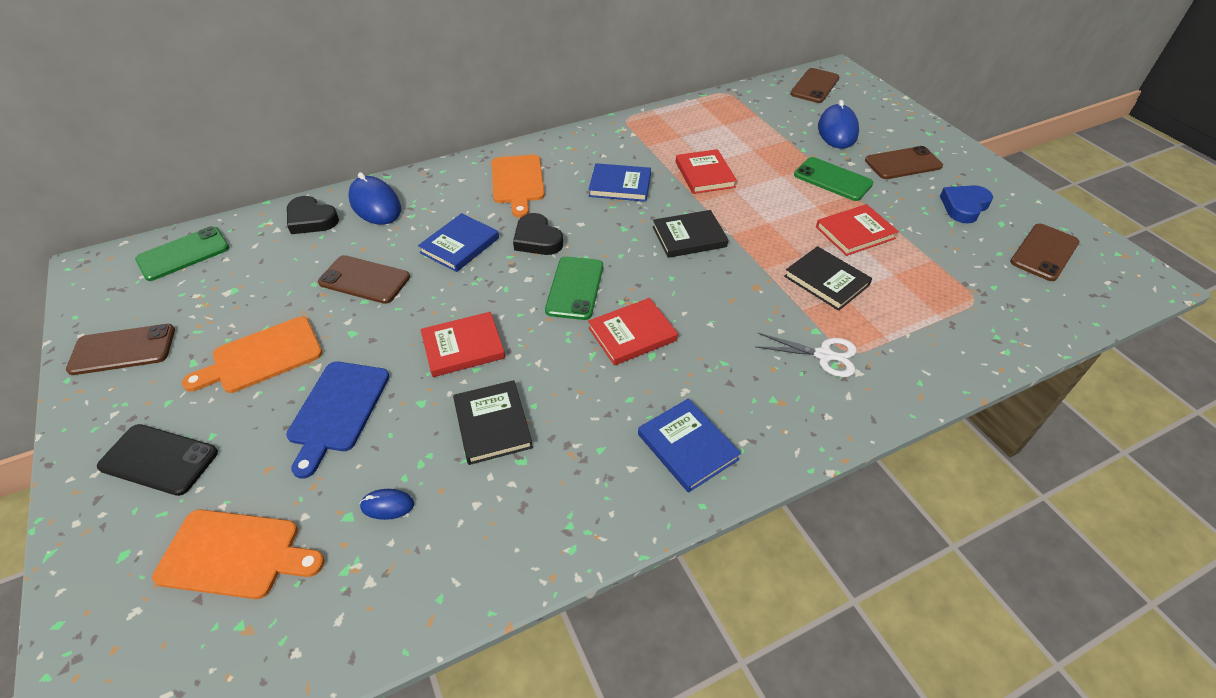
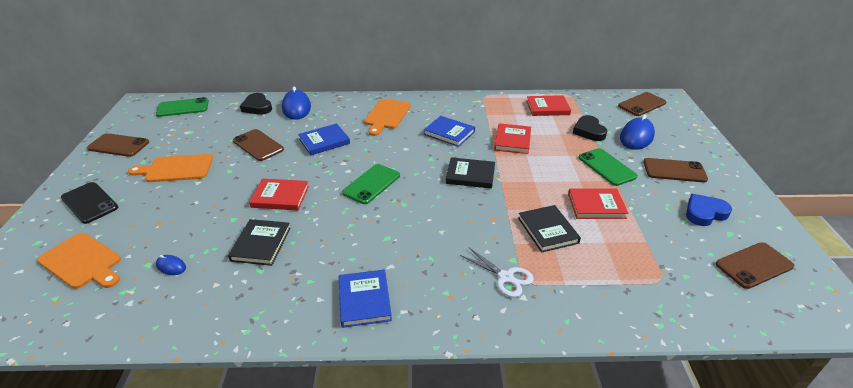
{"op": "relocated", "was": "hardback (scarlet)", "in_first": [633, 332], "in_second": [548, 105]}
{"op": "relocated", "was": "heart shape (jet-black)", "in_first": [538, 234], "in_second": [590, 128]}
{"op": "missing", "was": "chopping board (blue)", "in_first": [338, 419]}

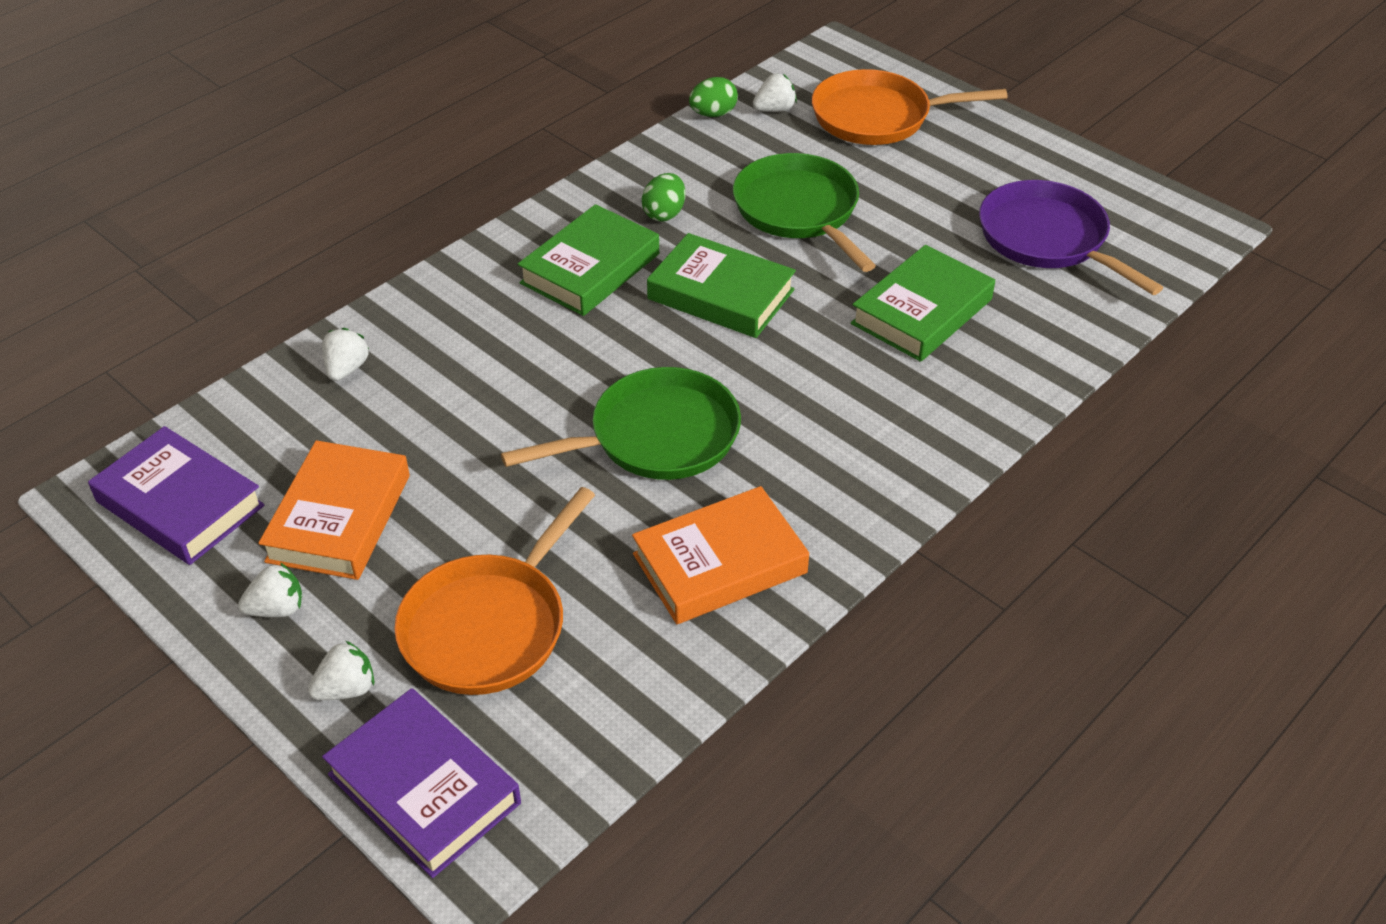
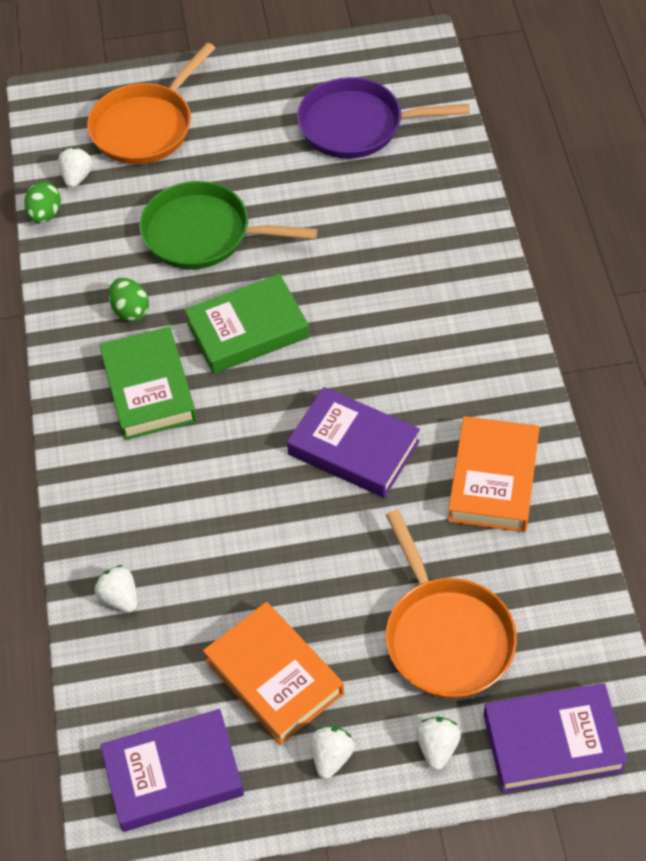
{"op": "exchanged", "was": "skillet (emerald)", "now": "hardback (purple)", "in_first": [621, 423], "in_second": [353, 442]}
{"op": "missing", "was": "hardback (emerald)", "in_first": [923, 303]}

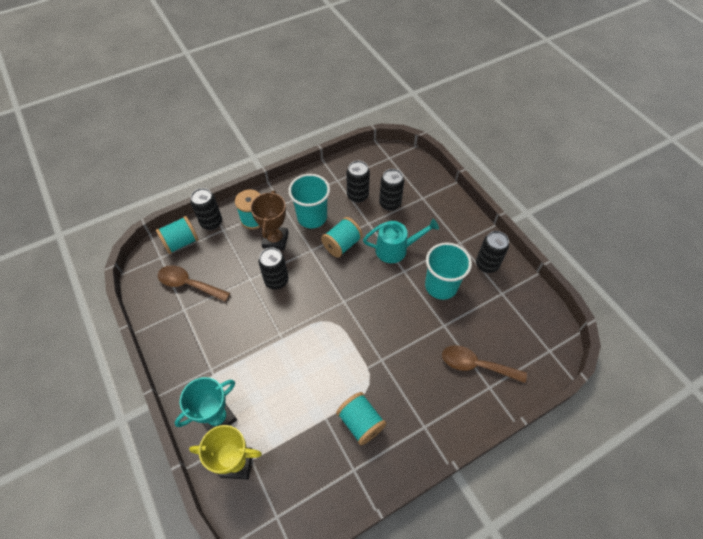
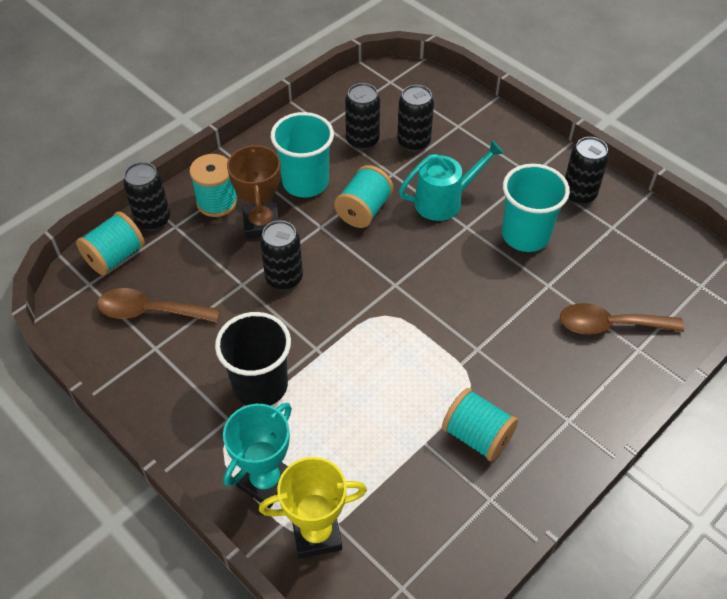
{"op": "appeared", "now": "tumbler (jet-black)", "in_second": [253, 359]}

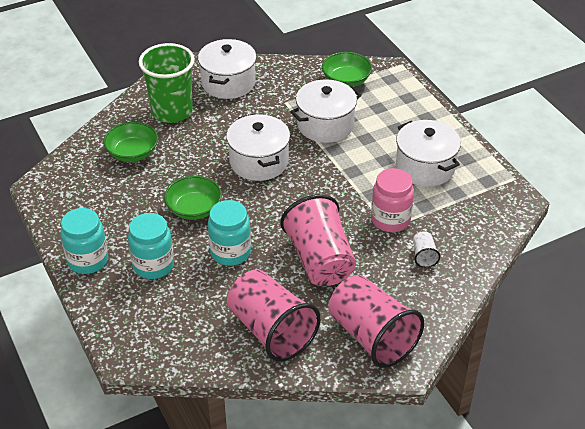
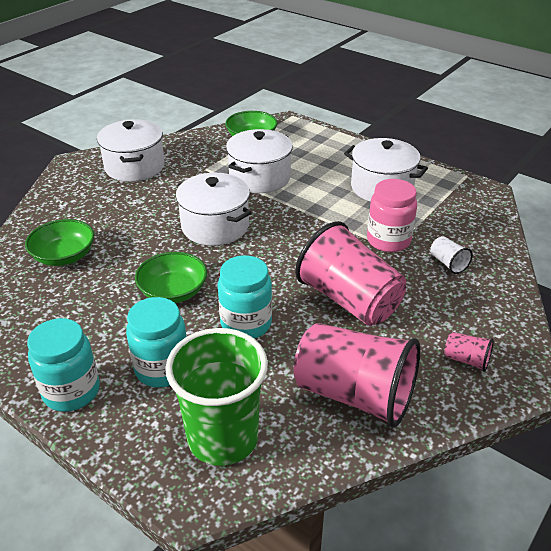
{"op": "relocated", "was": "tumbler (emerald)", "in_first": [167, 83], "in_second": [216, 397]}
{"op": "size", "was": "tumbler (pink)", "in_first": [376, 321], "in_second": [469, 352], "ratio": 0.41}

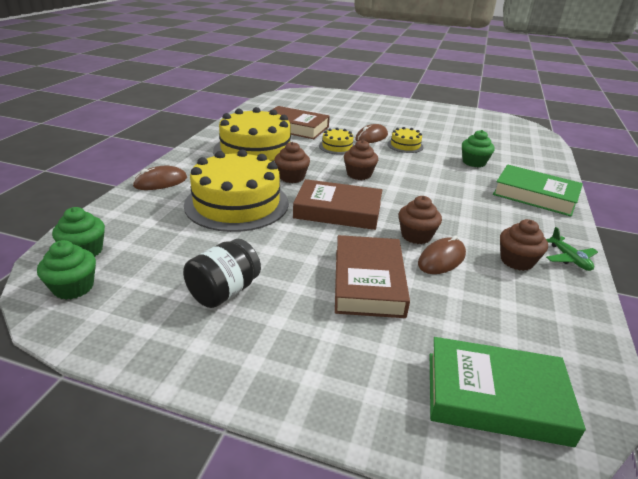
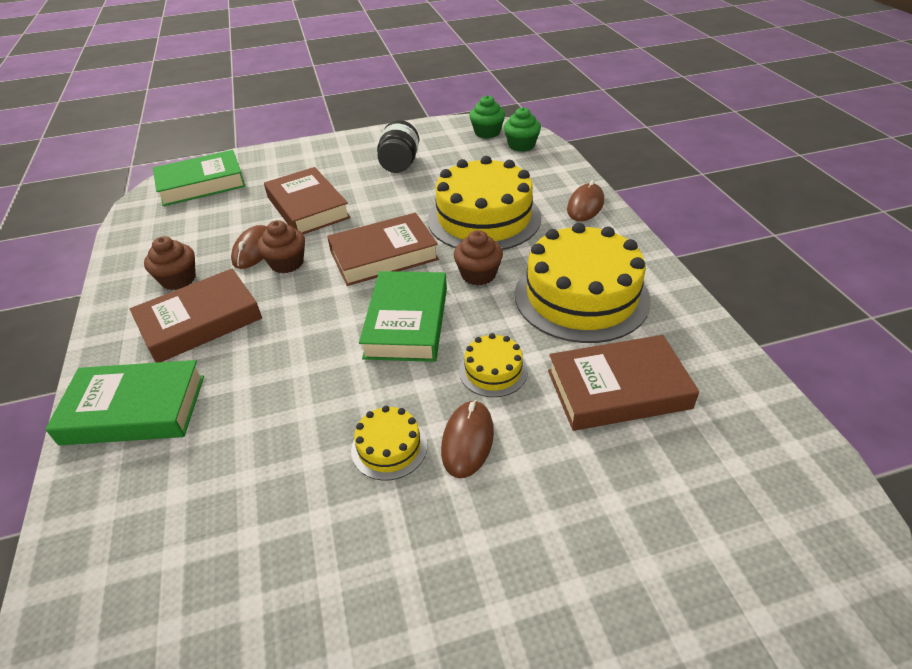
{"op": "appeared", "now": "hardback (dark brown)", "in_second": [196, 316]}
{"op": "exchanged", "was": "cupcake (dark brown)", "now": "hardback (emerald)", "in_first": [361, 160], "in_second": [403, 316]}
{"op": "missing", "was": "cupcake (emerald)", "in_first": [478, 148]}
{"op": "missing", "was": "plane (emerald)", "in_first": [572, 249]}

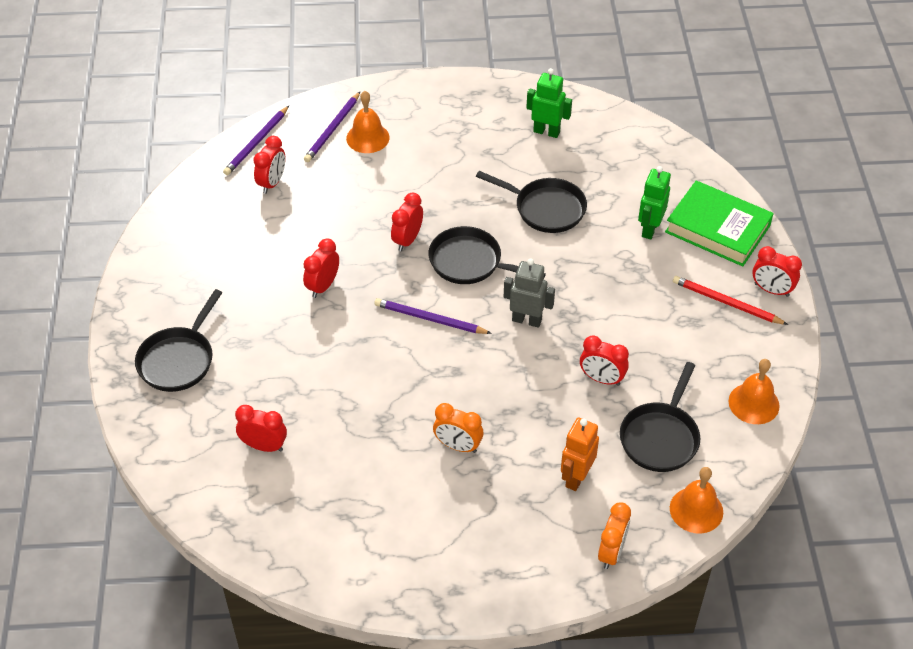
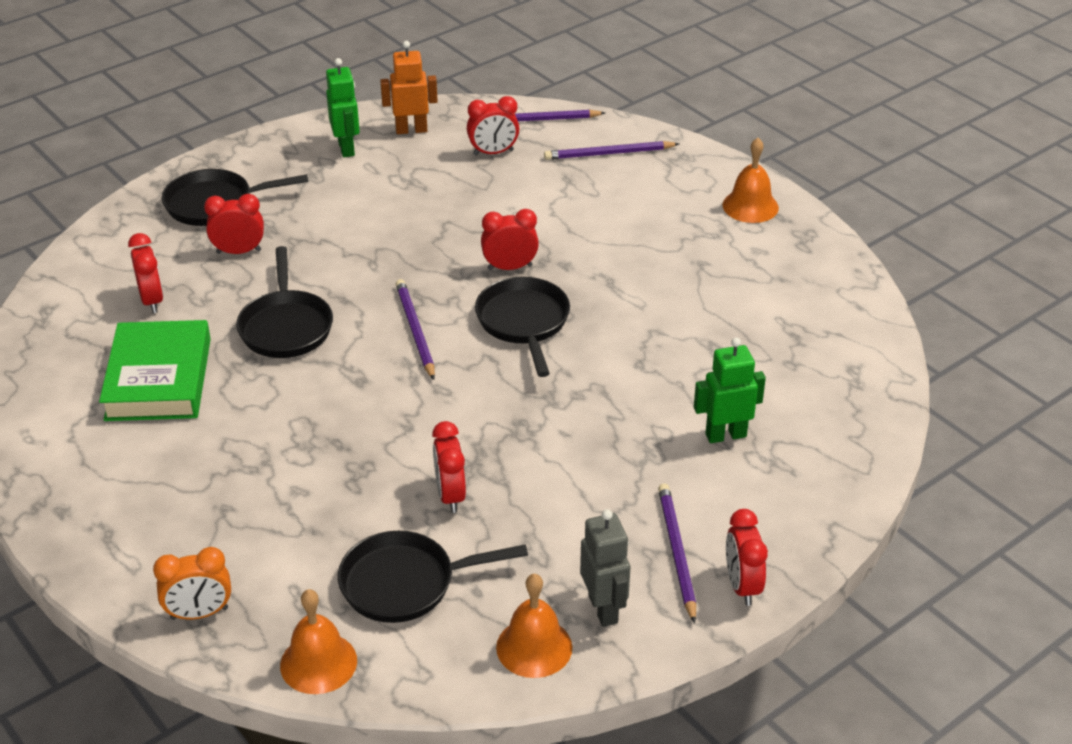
{"op": "relocated", "was": "hardback (emerald)", "in_first": [719, 223], "in_second": [155, 370]}
{"op": "relocated", "was": "alarm clock (scarlet)", "in_first": [321, 268], "in_second": [234, 224]}
{"op": "relocated", "was": "skillet (jet-black)", "in_first": [531, 202], "in_second": [284, 302]}
{"op": "relocated", "was": "toy robot (emerald)", "in_first": [549, 103], "in_second": [343, 107]}
{"op": "relocated", "was": "toy robot (orange)", "in_first": [580, 454], "in_second": [409, 87]}
{"op": "relocated", "was": "toy robot (ash-grey)", "in_first": [529, 293], "in_second": [605, 568]}
{"op": "colour", "was": "wooden pencil (scarlet)", "now": "wooden pencil (purple)", "in_first": [730, 300], "in_second": [677, 553]}
{"op": "relocated", "was": "school bell (orange)", "in_first": [368, 122], "in_second": [751, 180]}
{"op": "missing", "was": "alarm clock (orange)", "in_first": [458, 428]}

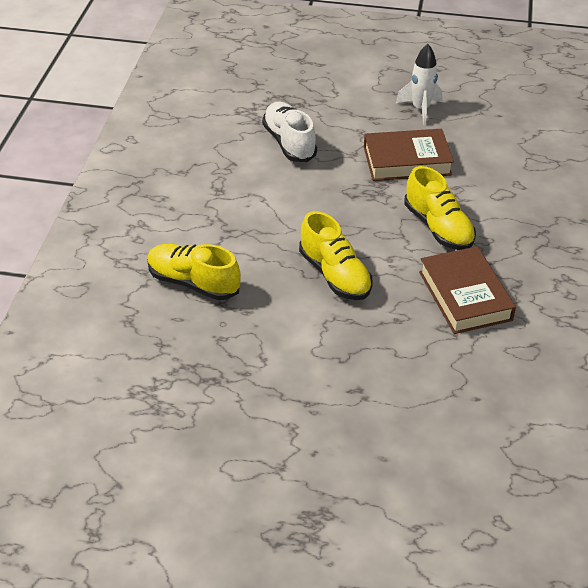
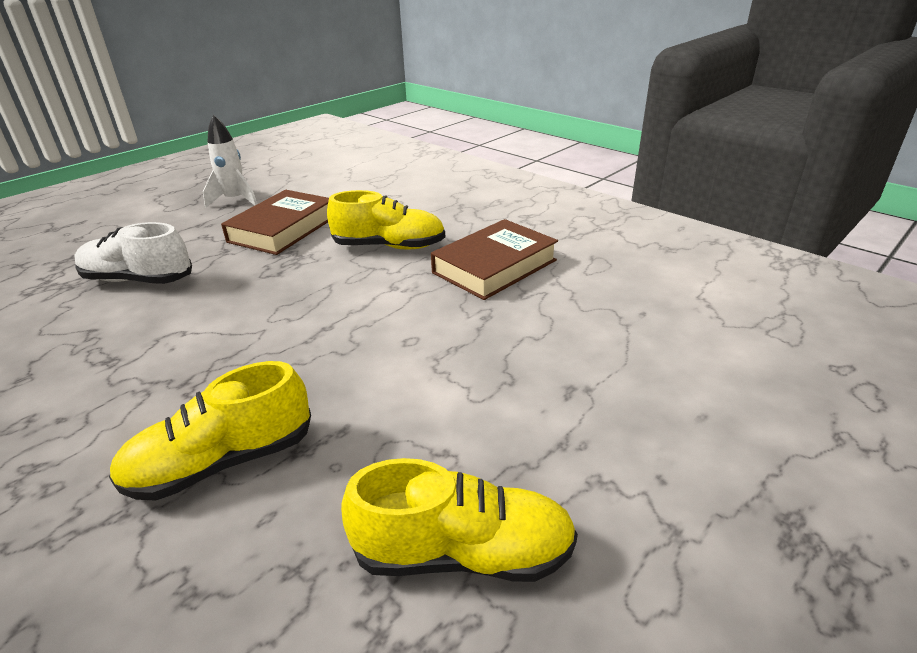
{"op": "relocated", "was": "sneaker (yellow)", "in_first": [336, 255], "in_second": [459, 520]}
{"op": "spun", "was": "hardback (dark brown)", "in_first": [467, 290], "in_second": [494, 259], "clockwise": -60}

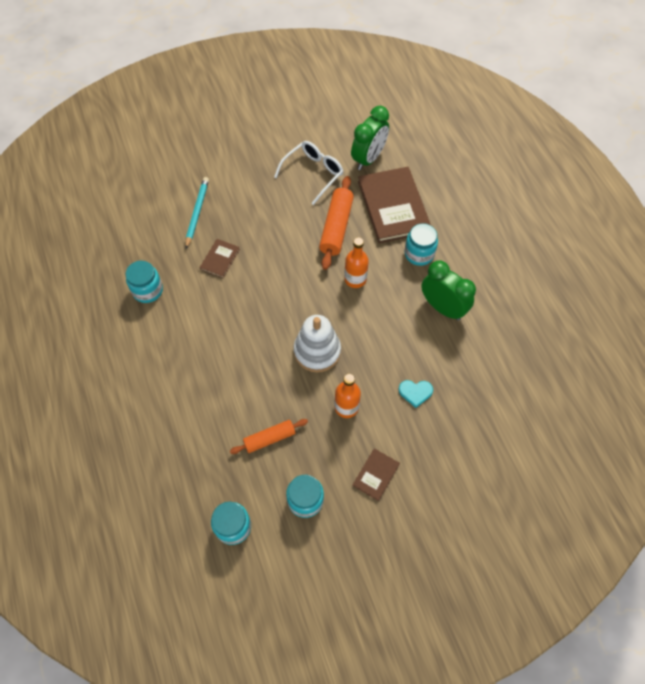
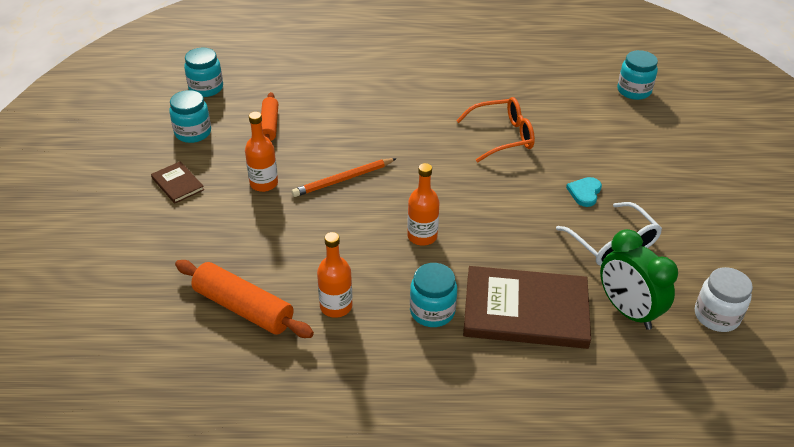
{"op": "relocated", "was": "dough roller (orange)", "in_first": [336, 223], "in_second": [244, 299]}
{"op": "exchanged", "was": "ring stacker (white)", "now": "wooden pencil (orange)", "in_first": [317, 343], "in_second": [344, 177]}
{"op": "exchanged", "was": "alarm clock (emerald)", "now": "drink bottle (orange)", "in_first": [448, 290], "in_second": [335, 275]}
{"op": "exchanged", "was": "hardback (dark brown)", "now": "eyeglasses (orange)", "in_first": [220, 258], "in_second": [495, 129]}
{"op": "relocated", "was": "heart shape (teal)", "in_first": [415, 394], "in_second": [584, 192]}
{"op": "relocated", "was": "jam jar (teal)", "in_first": [144, 282], "in_second": [637, 75]}
{"op": "appeared", "now": "jam jar (white)", "in_second": [724, 299]}
{"op": "missing", "was": "wooden pencil (teal)", "in_first": [197, 213]}

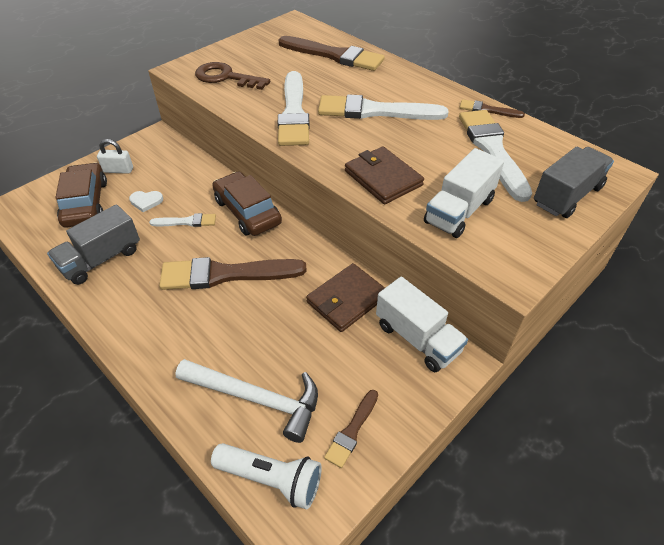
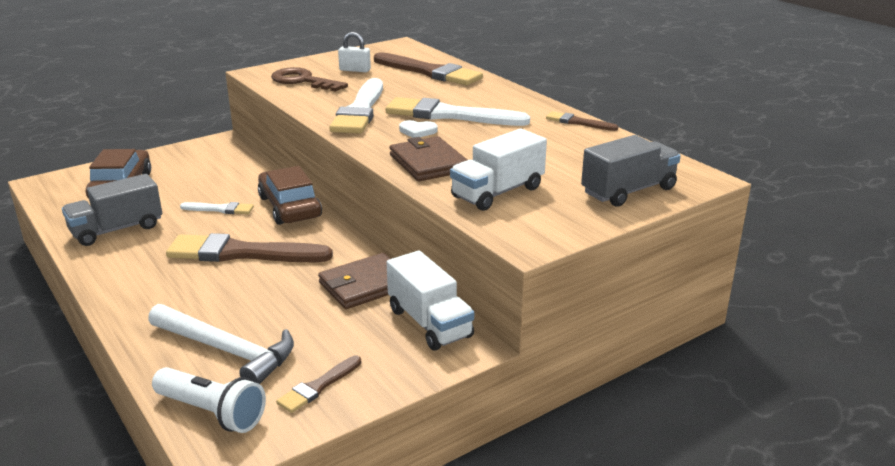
{"op": "relocated", "was": "padlock (white)", "in_first": [115, 156], "in_second": [354, 52]}
{"op": "relocated", "was": "heart shape (white)", "in_first": [146, 201], "in_second": [418, 129]}
{"op": "missing", "was": "brush (white)", "in_first": [495, 156]}

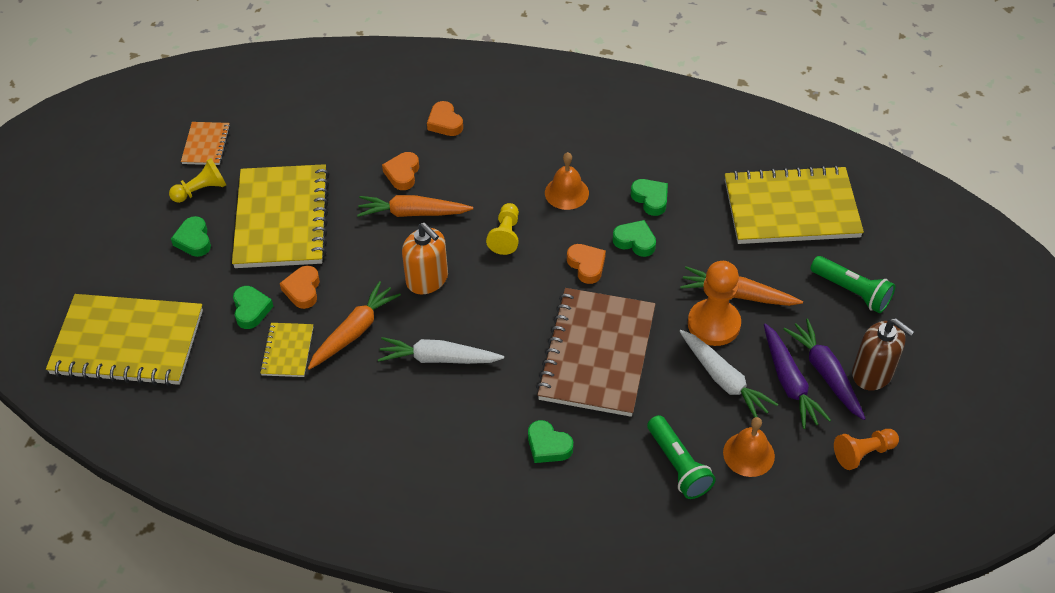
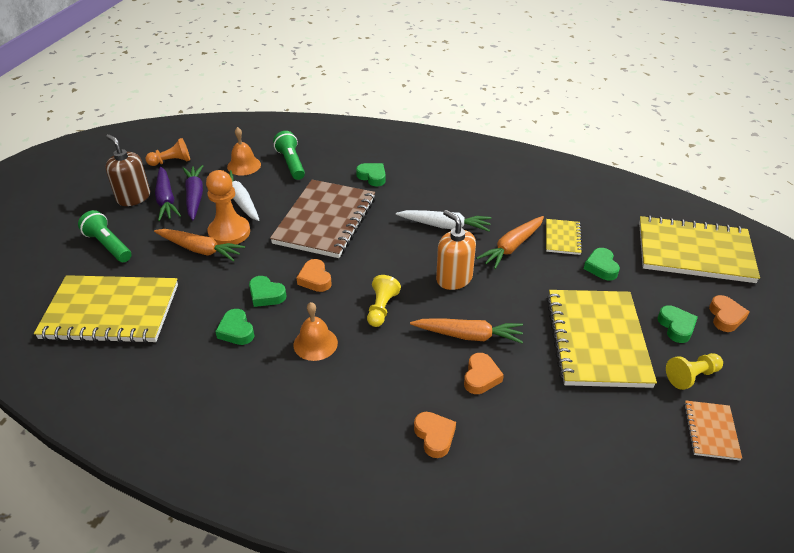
{"op": "relocated", "was": "heart shape (orange)", "in_first": [300, 287], "in_second": [729, 313]}

